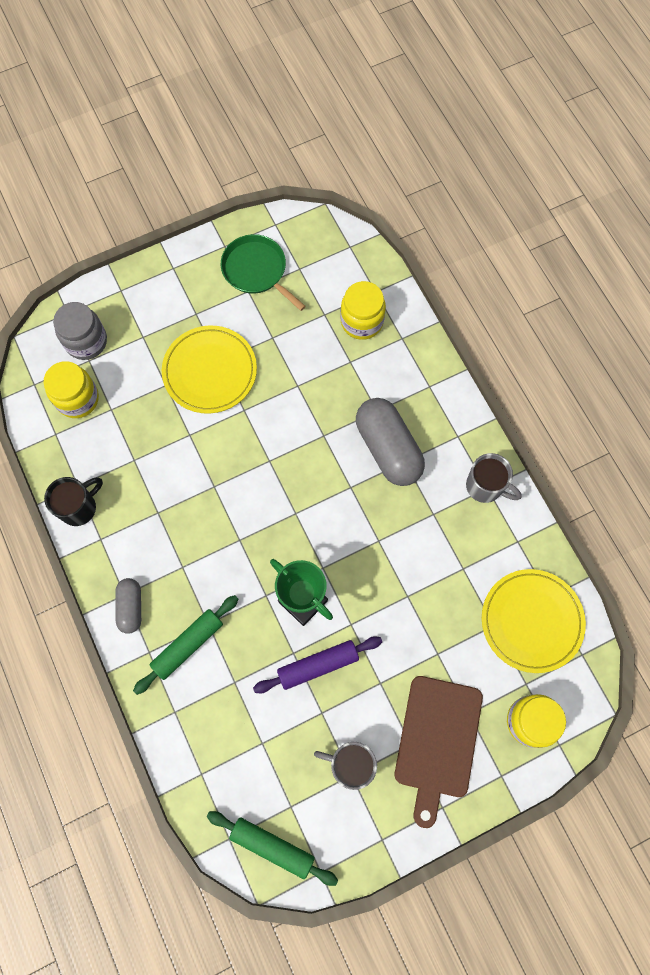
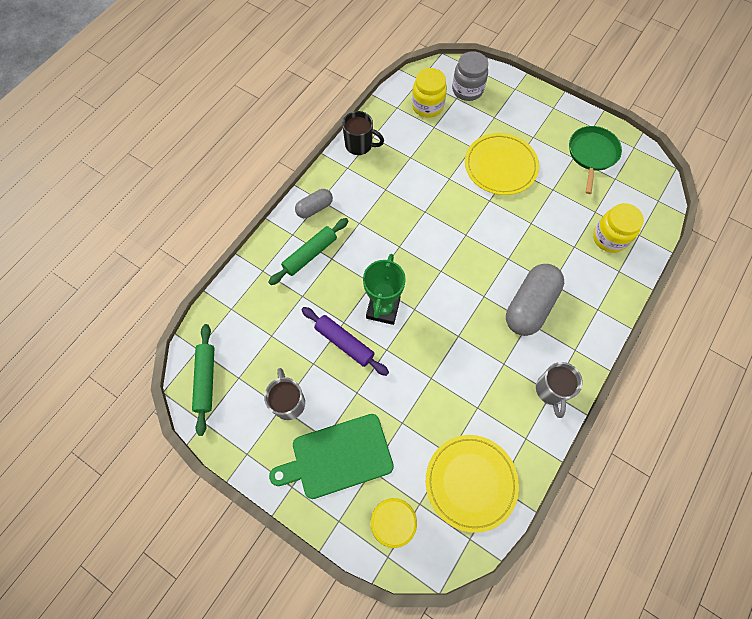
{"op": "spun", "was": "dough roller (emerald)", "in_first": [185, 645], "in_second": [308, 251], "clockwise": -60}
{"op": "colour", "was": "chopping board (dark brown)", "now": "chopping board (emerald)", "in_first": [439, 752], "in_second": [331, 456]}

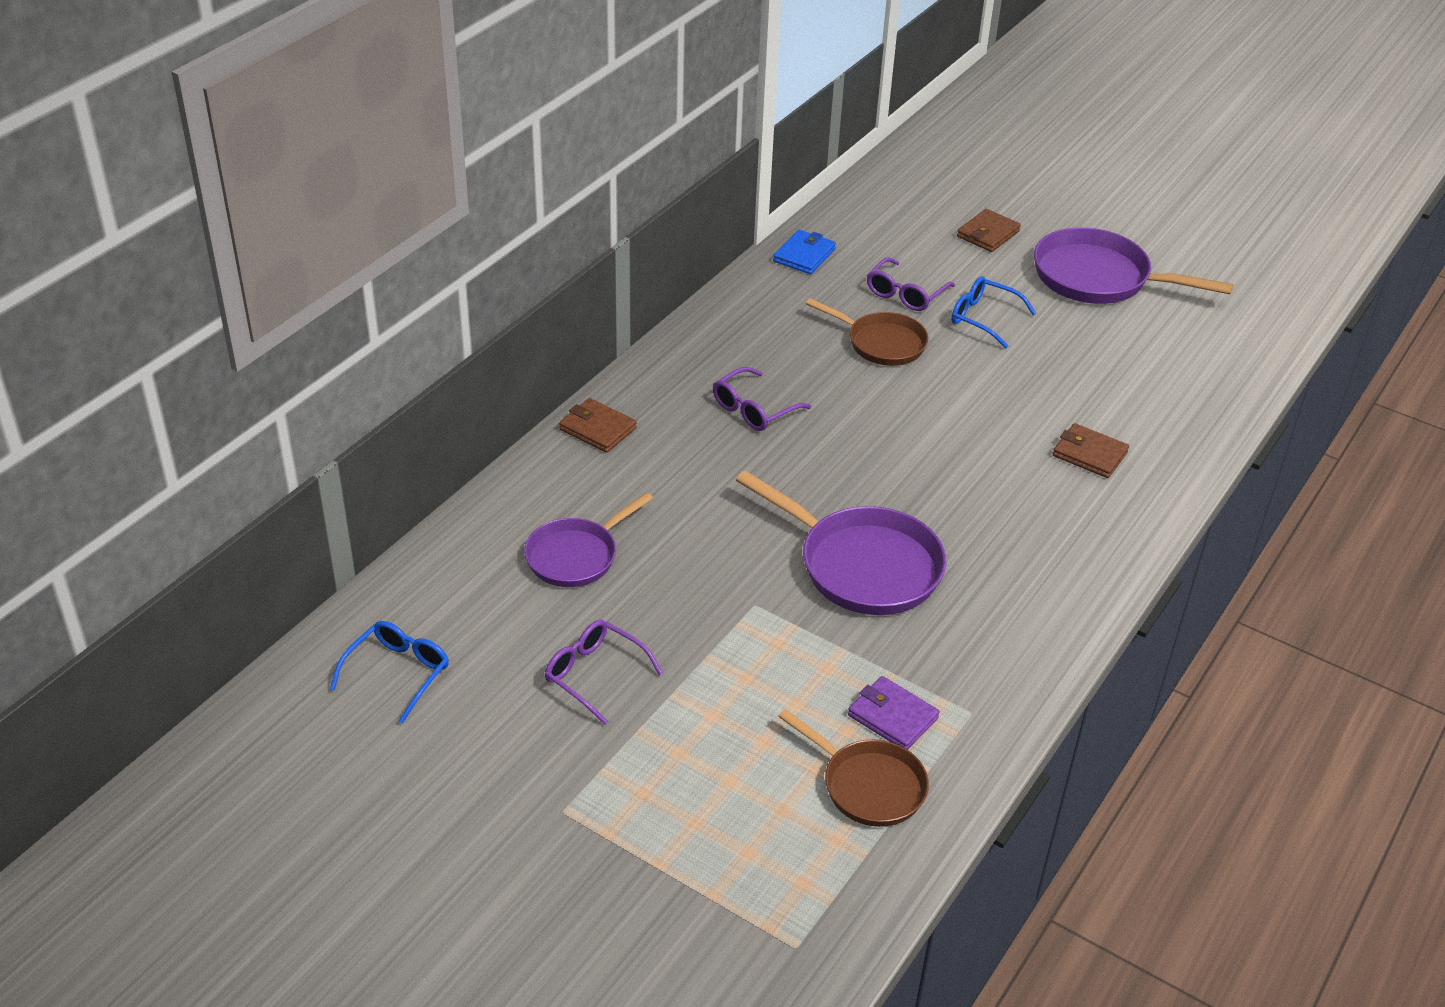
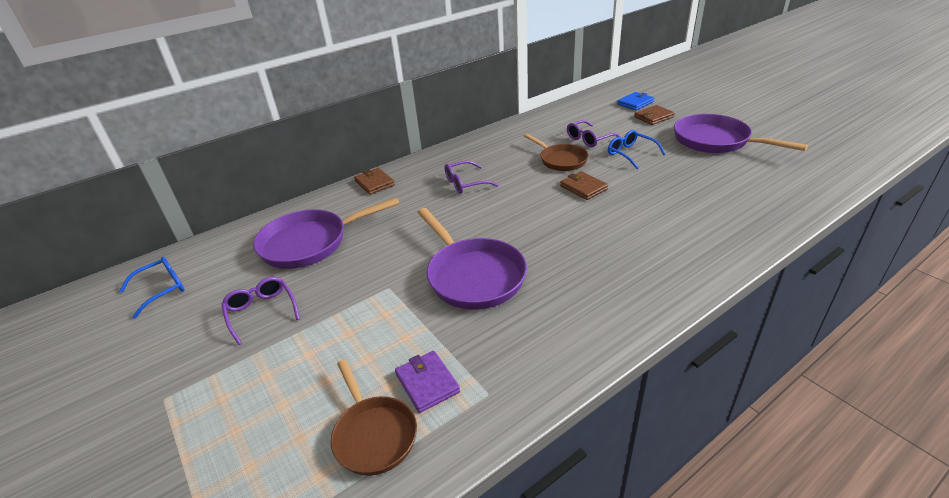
{"op": "size", "was": "skillet (purple)", "in_first": [588, 539], "in_second": [326, 233], "ratio": 1.56}
{"op": "relocated", "was": "billfold (dark brown)", "in_first": [1091, 450], "in_second": [584, 185]}
{"op": "relocated", "was": "billfold (blue)", "in_first": [804, 252], "in_second": [635, 101]}

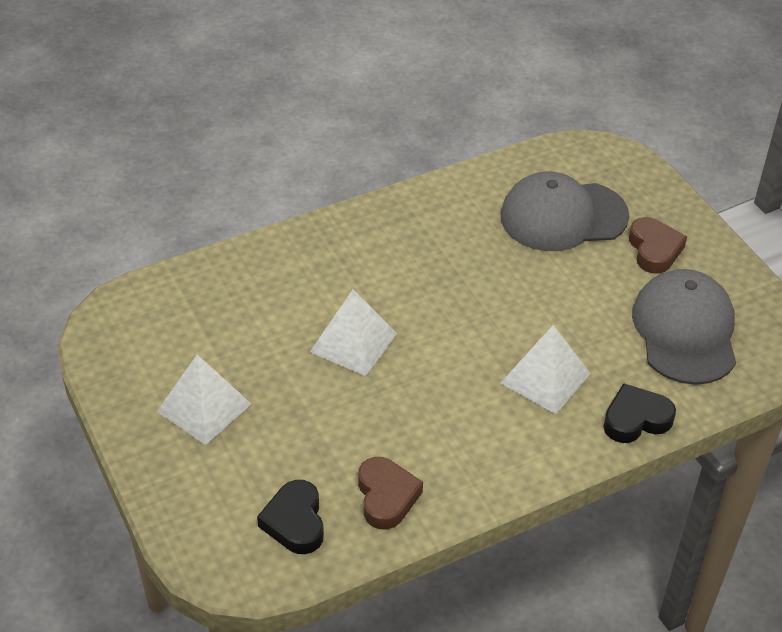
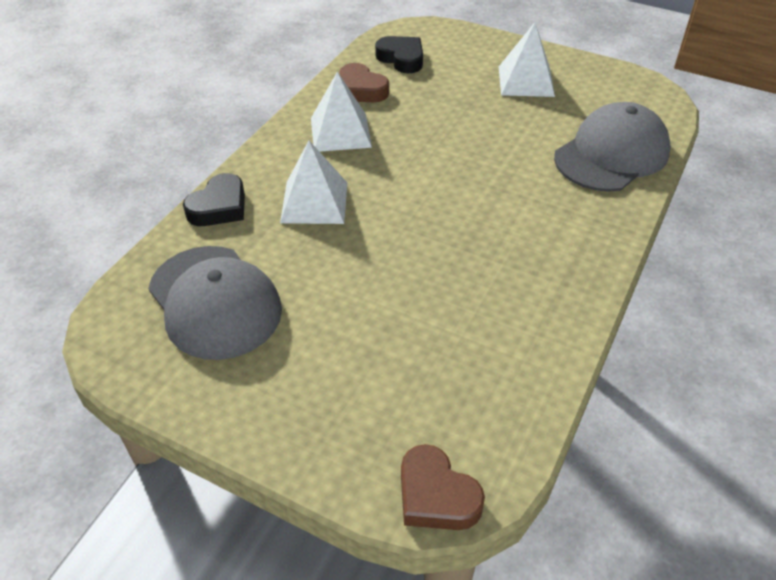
{"op": "relocated", "was": "pyramid shape (white)", "in_first": [353, 332], "in_second": [341, 112]}
{"op": "relocated", "was": "heart shape (dark brown)", "in_first": [658, 245], "in_second": [443, 487]}
{"op": "relocated", "was": "peaked cap (ash-grey)", "in_first": [564, 211], "in_second": [612, 147]}

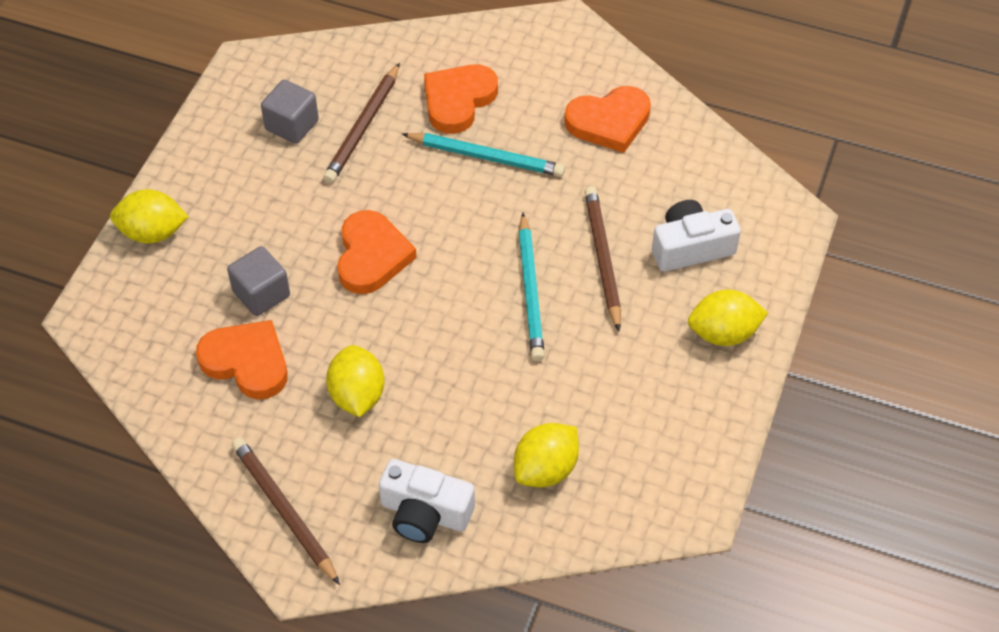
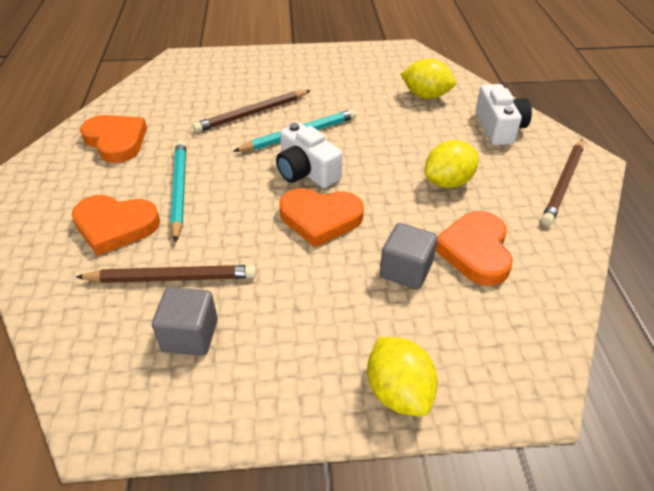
{"op": "relocated", "was": "compact camera (white)", "in_first": [696, 236], "in_second": [309, 155]}
{"op": "spun", "was": "heart shape (orange)", "in_first": [377, 252], "in_second": [321, 217], "clockwise": -150}
{"op": "missing", "was": "lemon (yellow)", "in_first": [728, 318]}

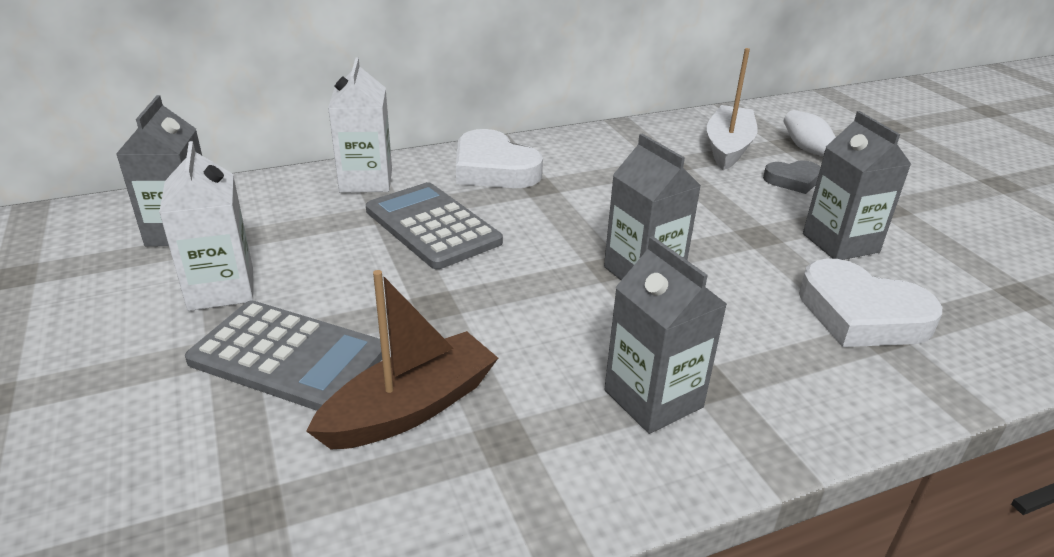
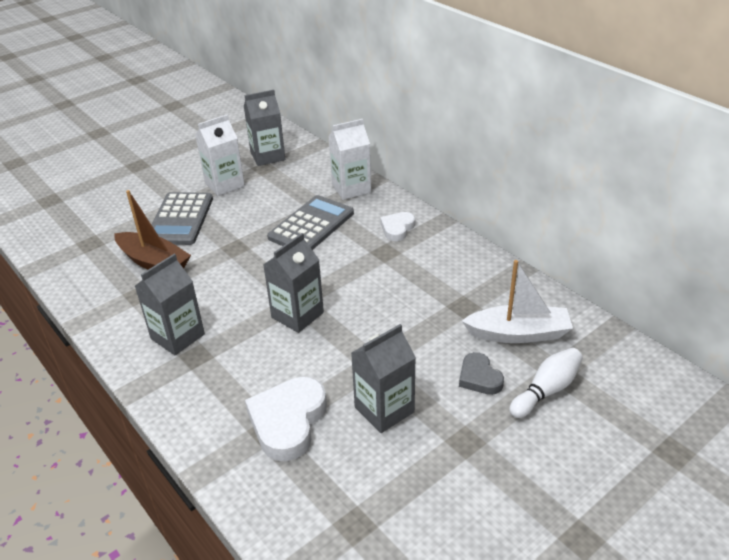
{"op": "size", "was": "heart shape (white)", "in_first": [499, 158], "in_second": [397, 226], "ratio": 0.57}

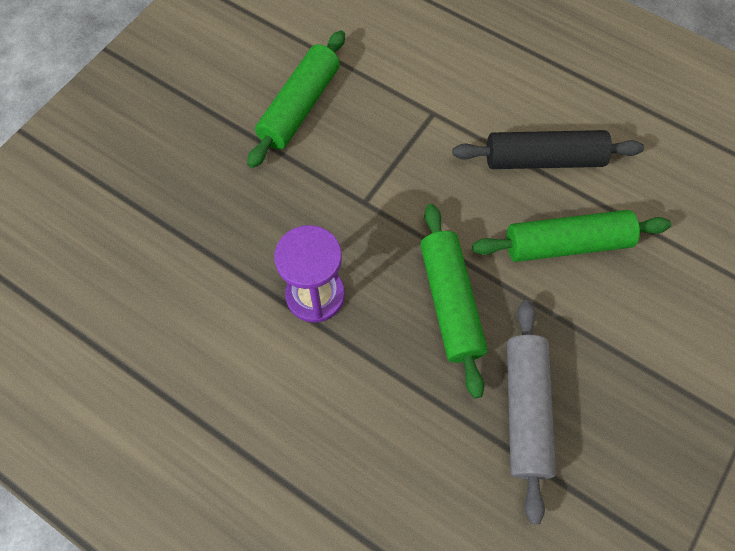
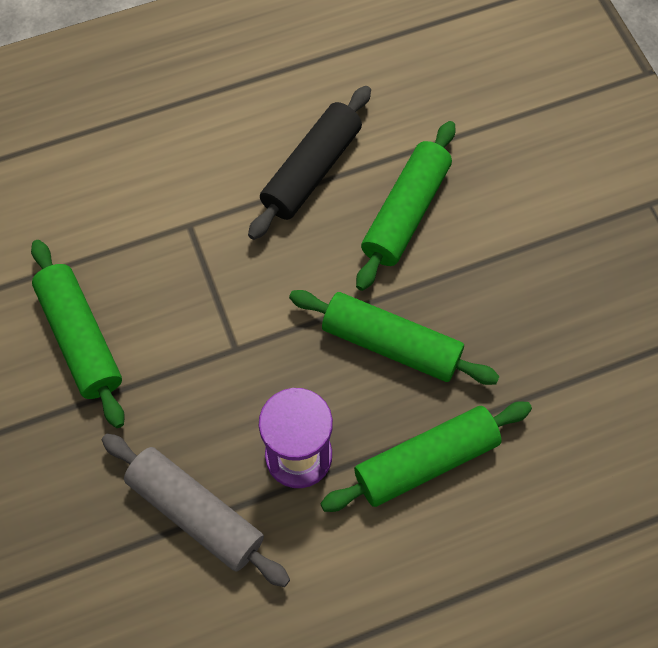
{"op": "relocated", "was": "dough roller (ash-grey)", "in_first": [531, 412], "in_second": [196, 510]}
{"op": "appeared", "now": "dough roller (emerald)", "in_second": [426, 456]}

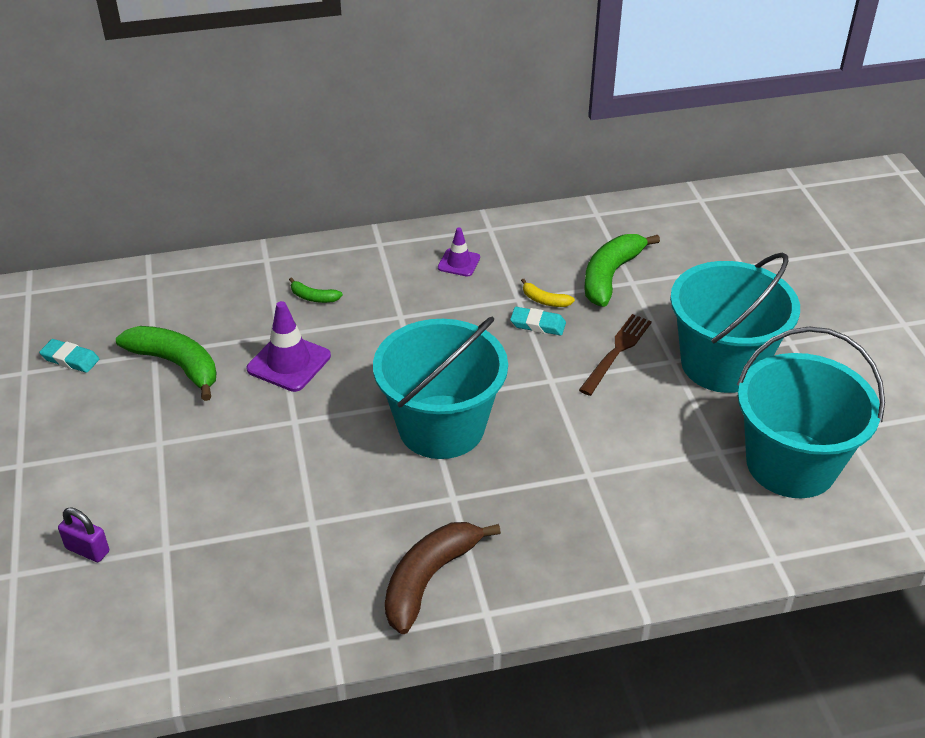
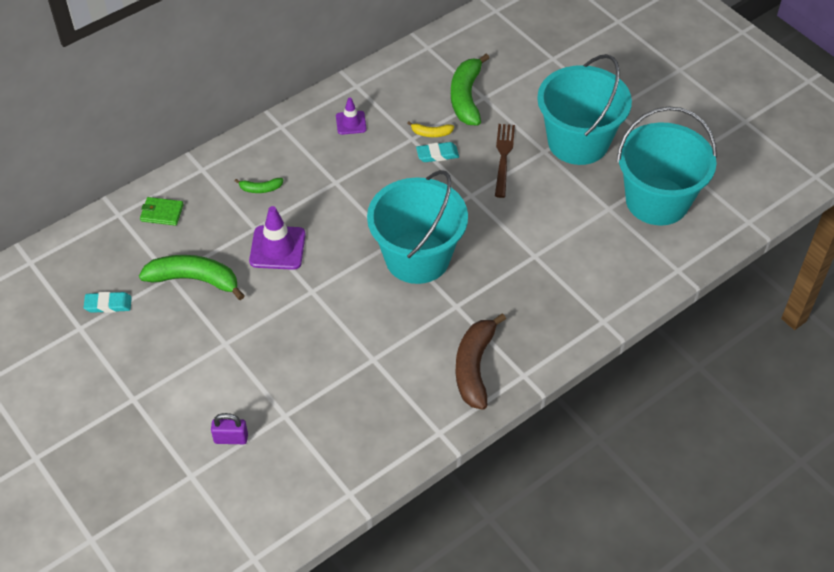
{"op": "appeared", "now": "billfold (emerald)", "in_second": [162, 211]}

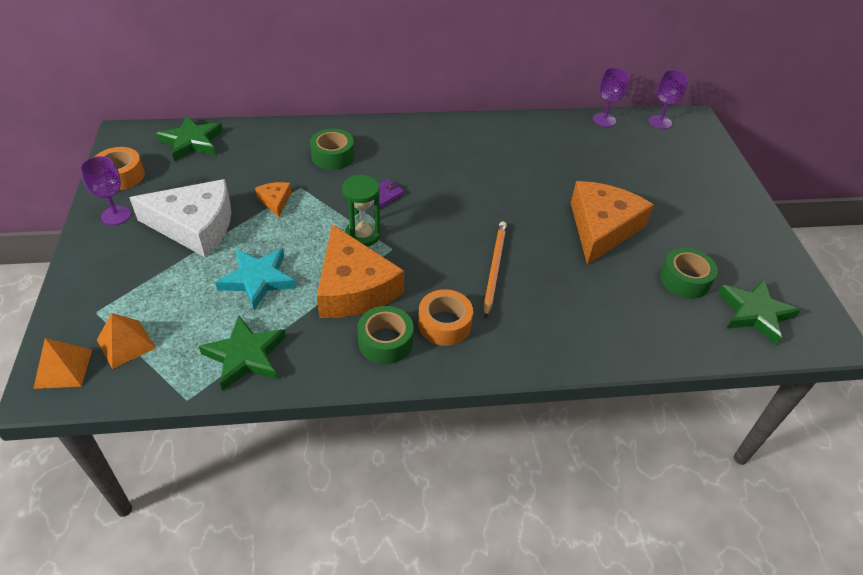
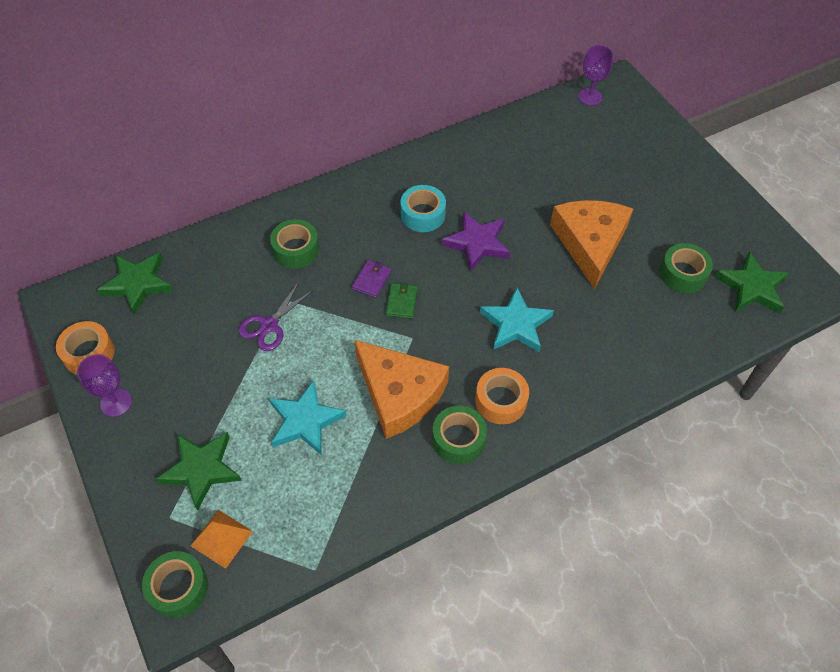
{"op": "exchanged", "was": "pyramid shape (orange)", "now": "sticky tape (emerald)", "in_first": [62, 363], "in_second": [175, 584]}
{"op": "relocated", "was": "five-pointed star (emerald)", "in_first": [242, 353], "in_second": [199, 471]}
{"op": "exchanged", "was": "cheese (orange)", "now": "pair of scissors (purple)", "in_first": [273, 200], "in_second": [276, 316]}
{"op": "appeared", "now": "billfold (emerald)", "in_second": [402, 300]}
{"op": "appeared", "now": "sticky tape (teal)", "in_second": [423, 208]}
{"op": "appeared", "now": "five-pointed star (purple)", "in_second": [476, 241]}
{"op": "exchanged", "was": "wooden pencil (orange)", "now": "five-pointed star (teal)", "in_first": [495, 270], "in_second": [517, 320]}
{"op": "missing", "was": "cheese (white)", "in_first": [180, 218]}
{"op": "missing", "was": "hourglass (emerald)", "in_first": [361, 210]}
{"op": "missing", "was": "wine glass (purple)", "in_first": [611, 97]}

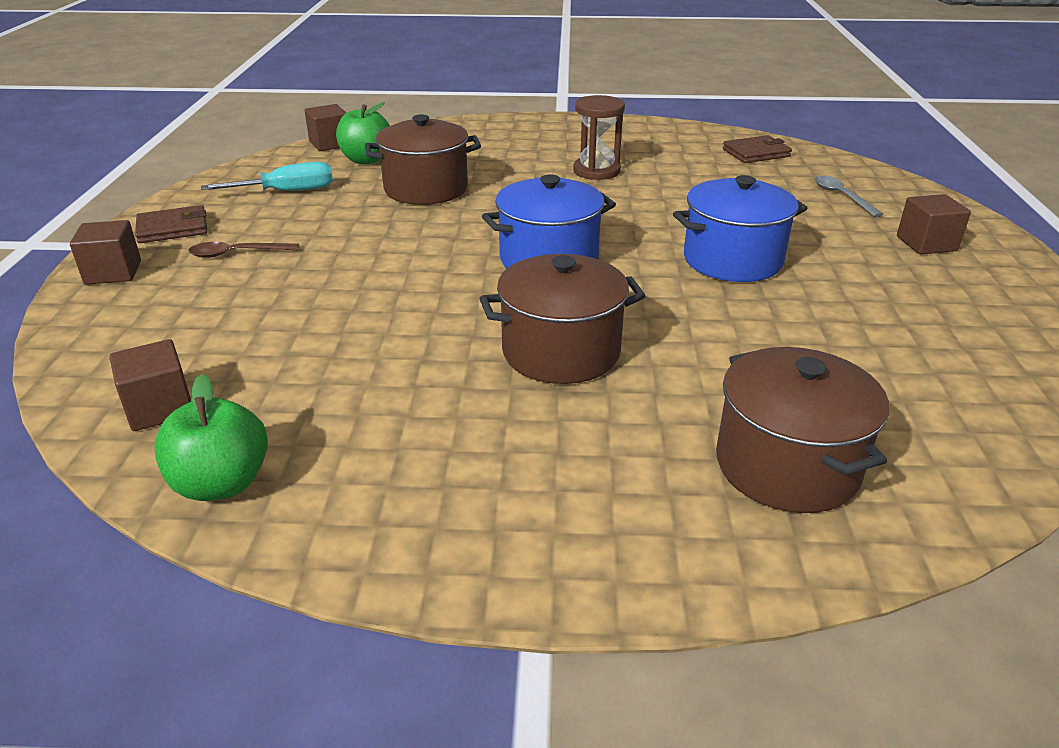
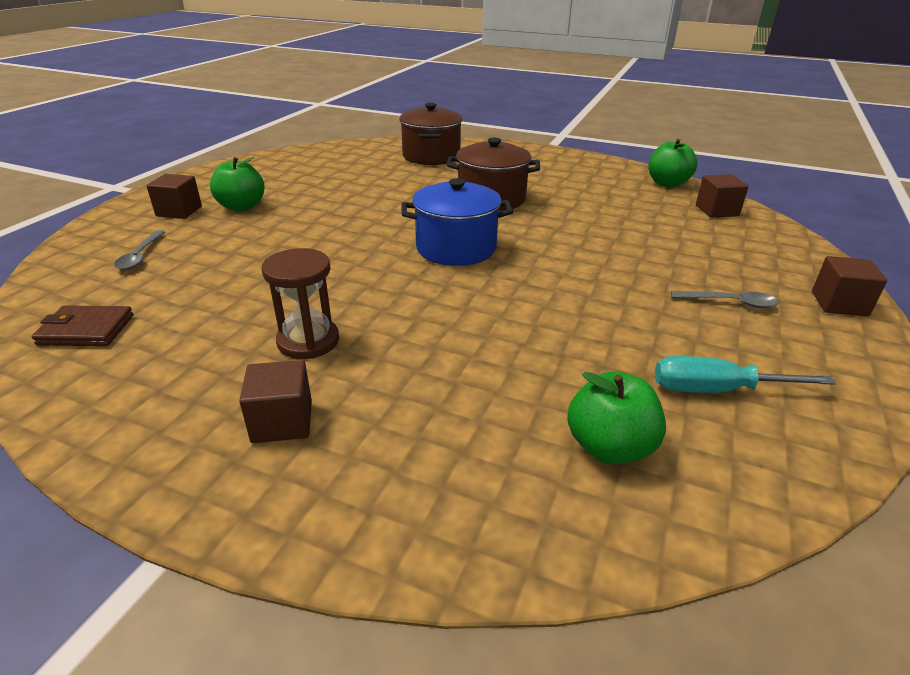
{"op": "appeared", "now": "toy apple (emerald)", "in_second": [237, 184]}
{"op": "relocated", "was": "block (dark brown)", "in_first": [325, 127], "in_second": [275, 401]}
{"op": "colour", "was": "tablespoon (dark brown)", "now": "tablespoon (ash-grey)", "in_first": [243, 250], "in_second": [725, 299]}
{"op": "missing", "was": "billfold (dark brown)", "in_first": [171, 224]}
{"op": "missing", "was": "stockpot (dark brown)", "in_first": [423, 159]}
{"op": "missing", "was": "stockpot (blue)", "in_first": [740, 228]}

